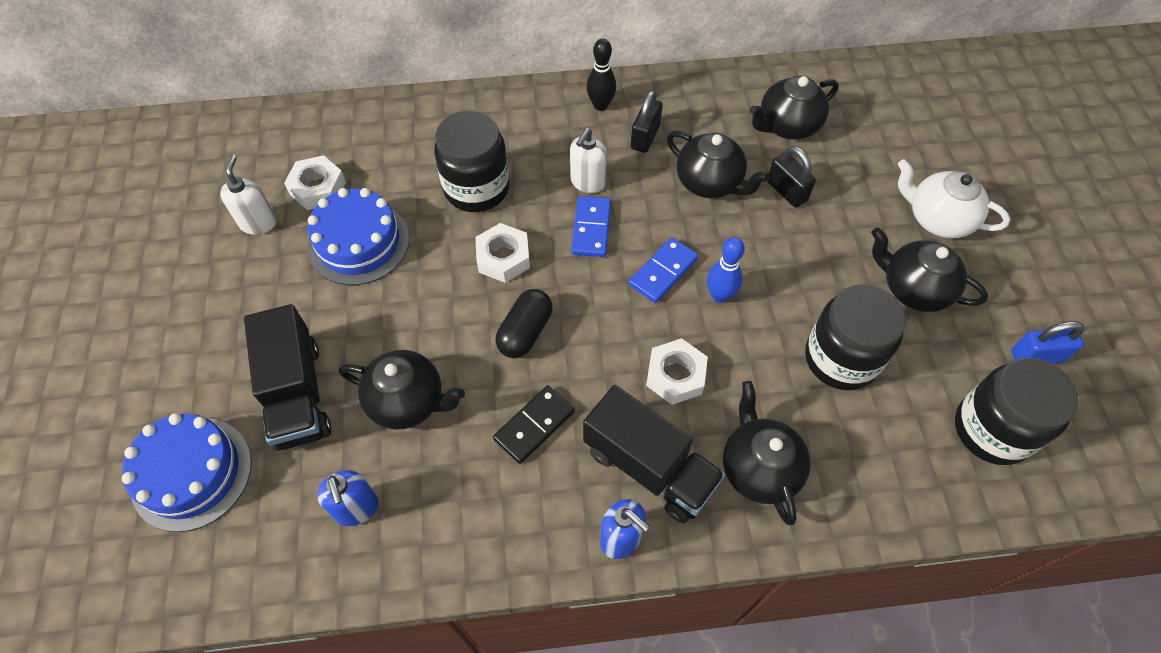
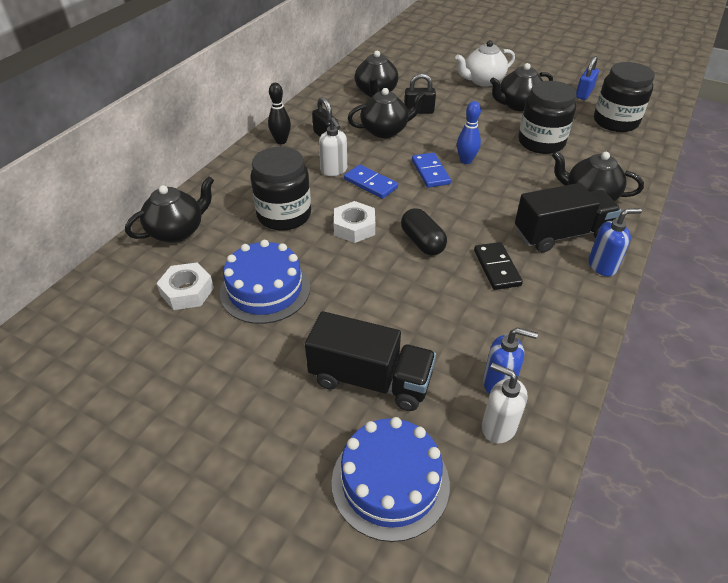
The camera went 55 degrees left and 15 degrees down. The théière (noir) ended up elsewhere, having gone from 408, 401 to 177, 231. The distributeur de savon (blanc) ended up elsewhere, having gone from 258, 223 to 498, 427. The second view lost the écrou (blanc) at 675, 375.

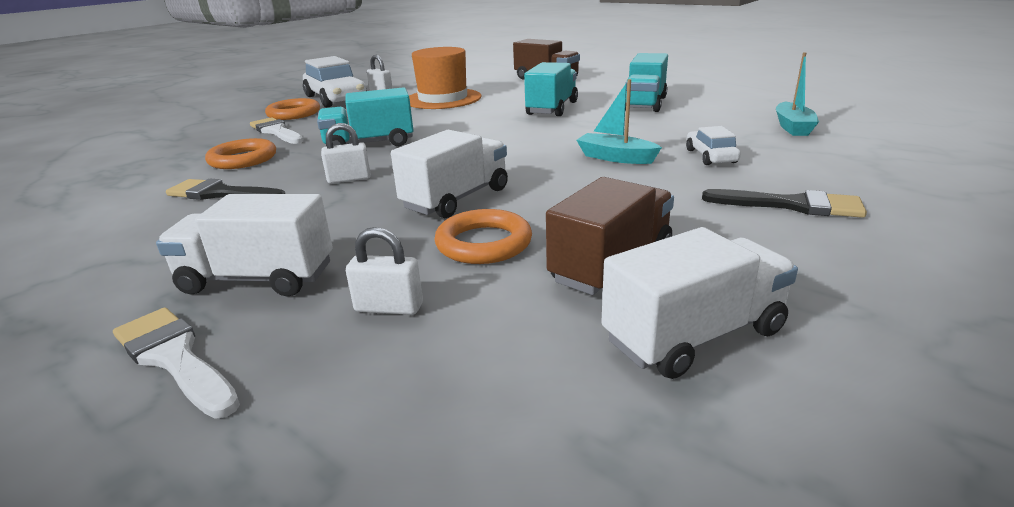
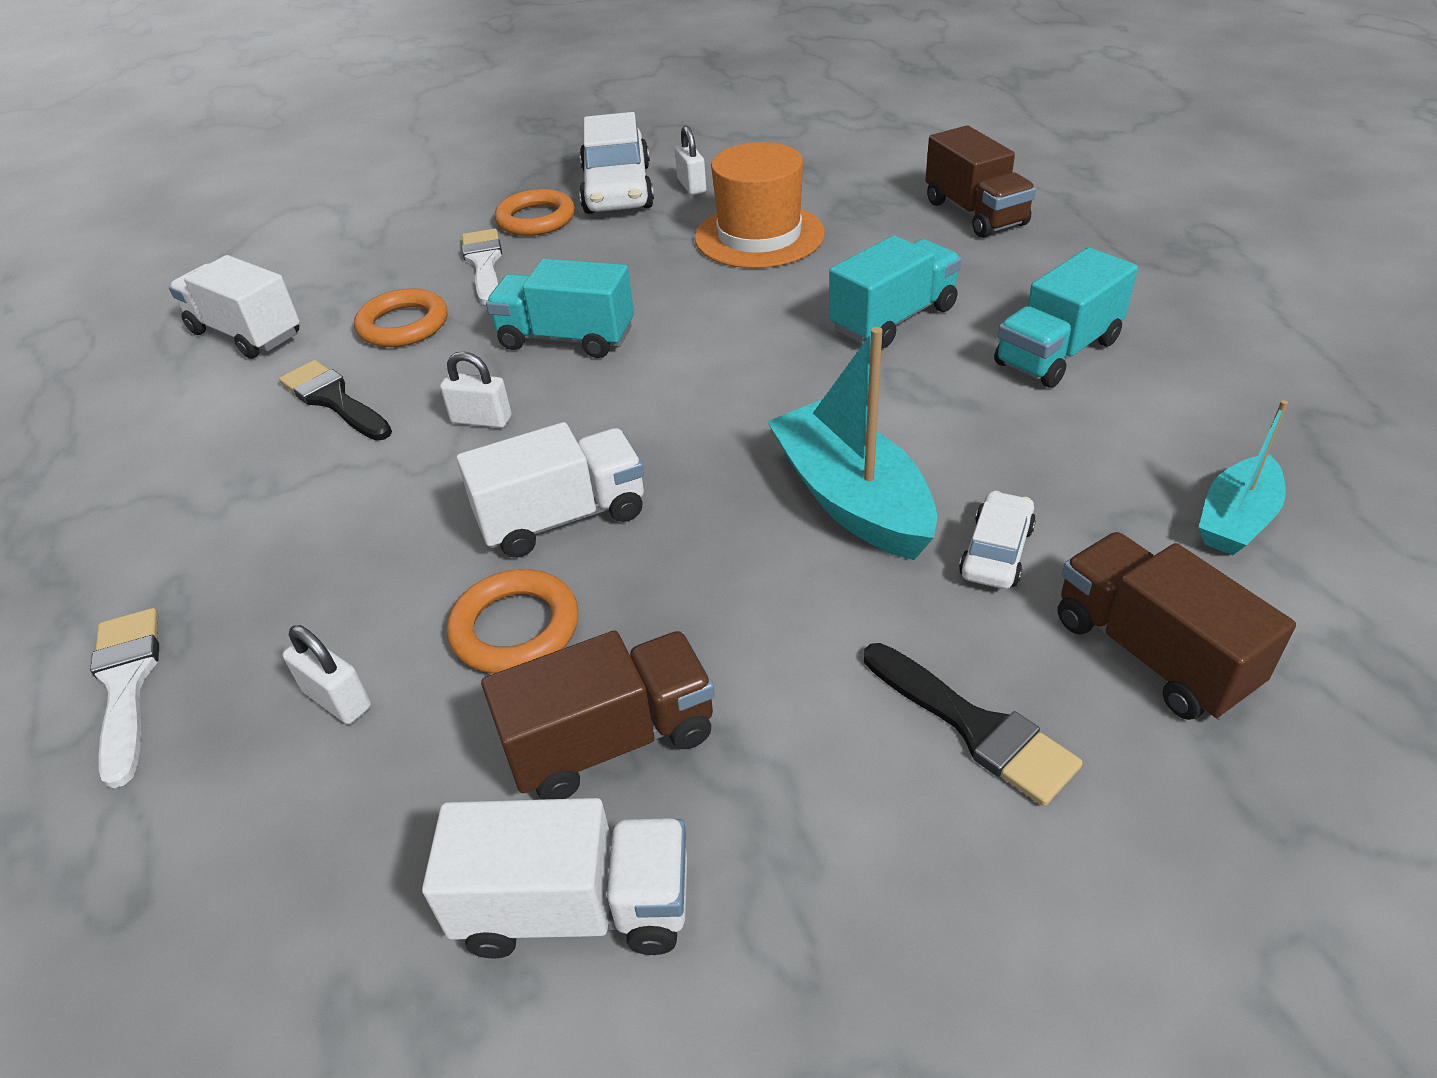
The camera went 30 degrees right and 15 degrees up. The camion (blanc) ended up elsewhere, having gone from 258, 278 to 246, 333. The size of the bateau (turquoise) at 615, 157 changed by a factor of 1.65. The second view gained the camion (marron) at 1151, 653.

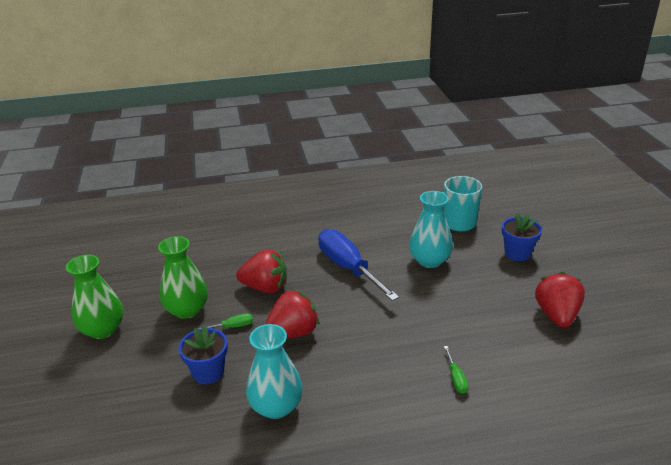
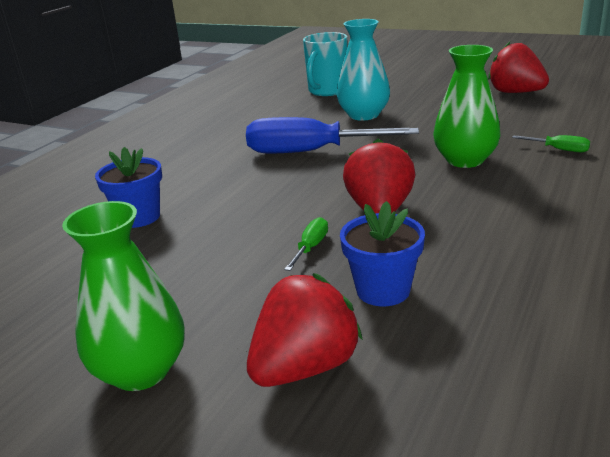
The camera went 50 degrees left and 5 degrees down. The pot de fleurs (bleu) ended up elsewhere, having gone from 517, 253 to 139, 217. The fraise (rouge) ended up elsewhere, having gone from 265, 287 to 305, 367. The vase (vert) ended up elsewhere, having gone from 187, 310 to 465, 160. The second view lost the vase (turquoise) at 276, 406.

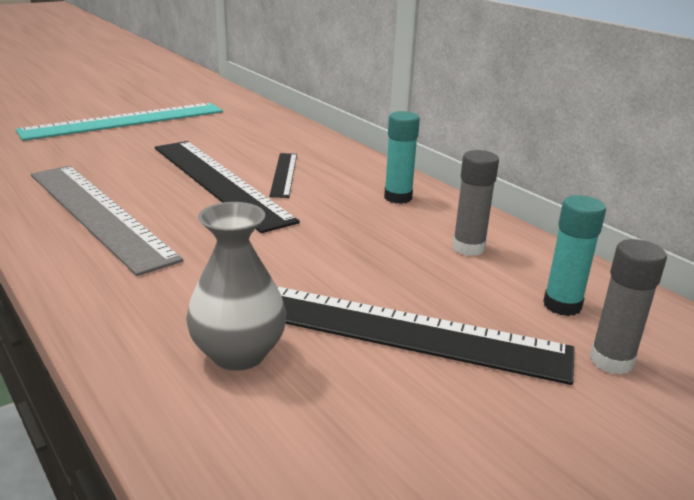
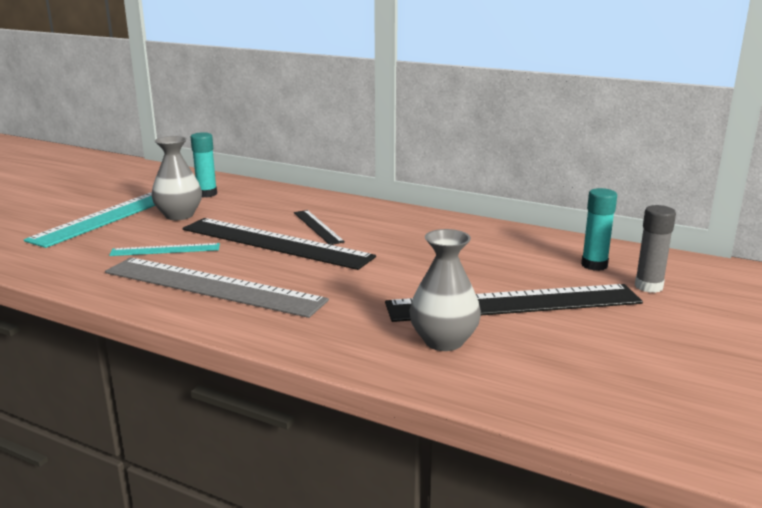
The camera went 25 degrees left and 5 degrees down. The second view gained the règle (turquoise) at 165, 250. The second view gained the vase (gris) at 179, 215. The bâton de colle (turquoise) ended up elsewhere, having gone from 398, 197 to 207, 194. The second view lost the bâton de colle (gris) at 468, 248.

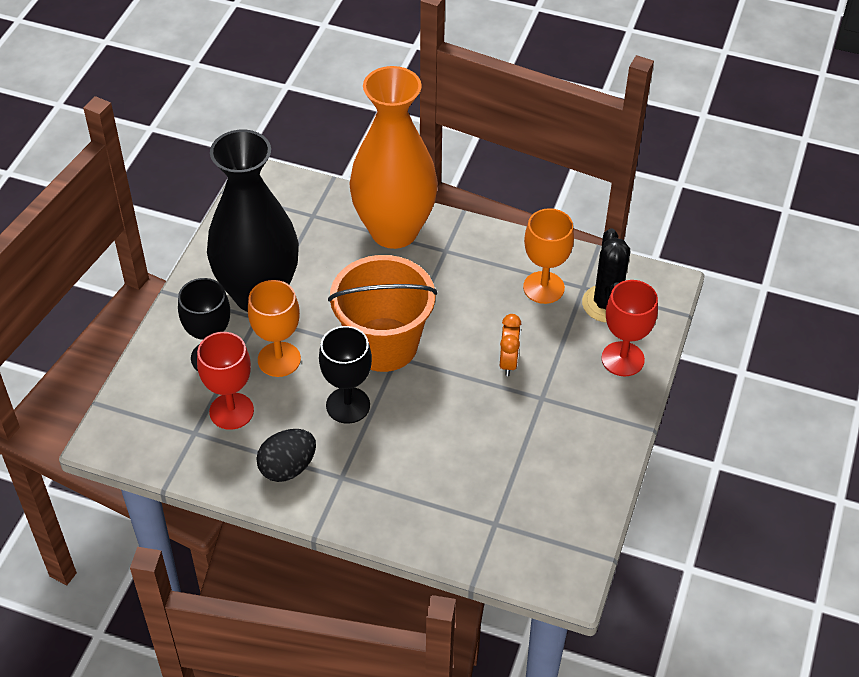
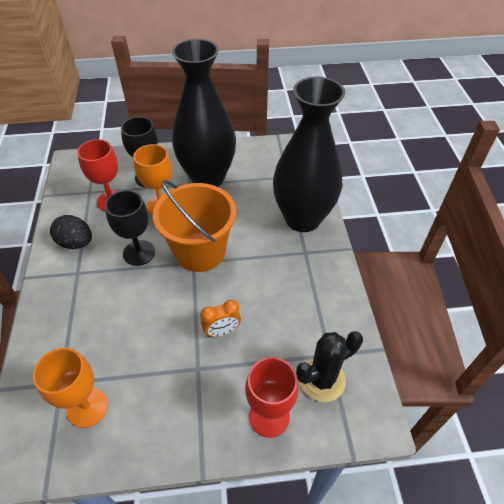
The camera went 65 degrees right and 0 degrees up. The verre à pied (orange) ended up elsewhere, having gone from 543, 287 to 87, 407. What was the vase (orange) at 394, 231 turned into the vase (noir) at 302, 219.

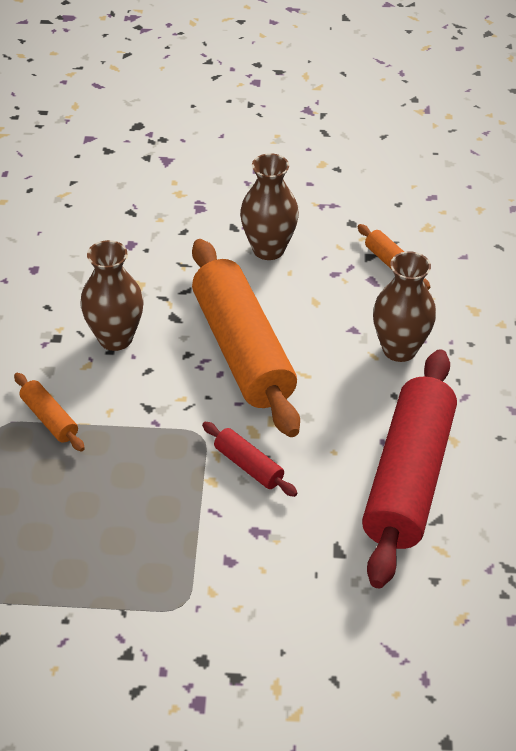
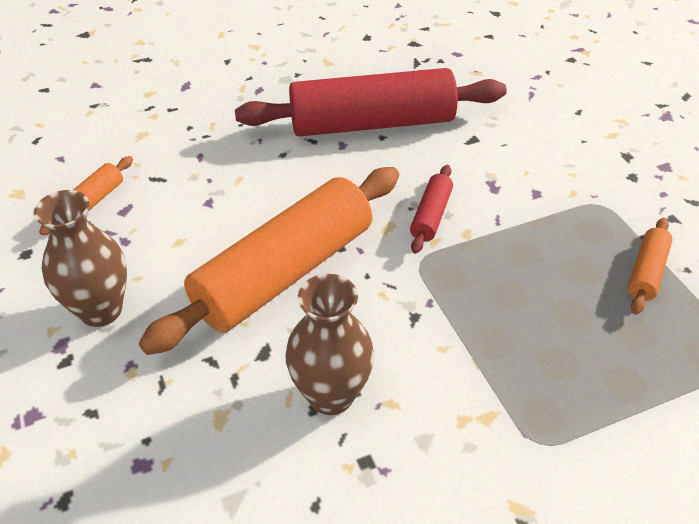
The camera went 115 degrees left and 0 degrees up. The rouleau à pâtisserie (orange) ended up elsewhere, having gone from 50, 418 to 646, 272. The second view lost the vase (marron) at 399, 349.

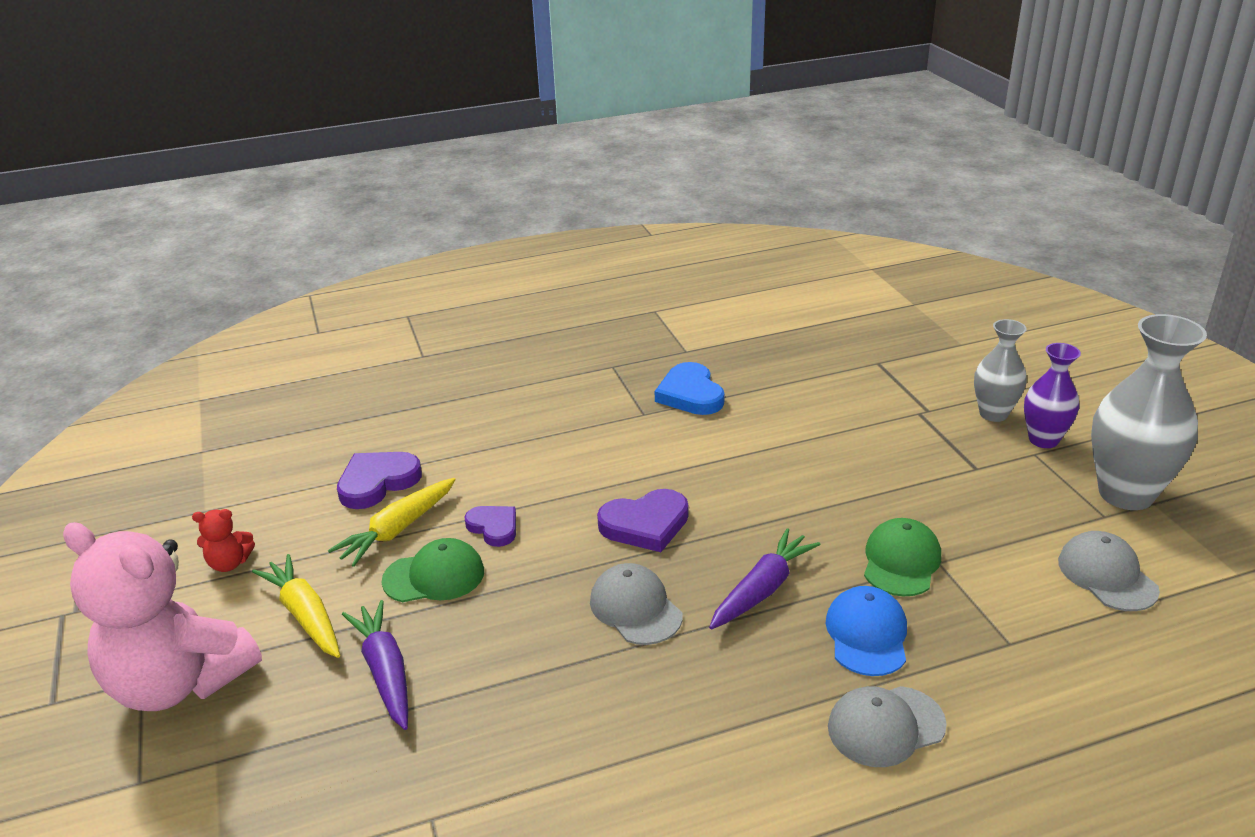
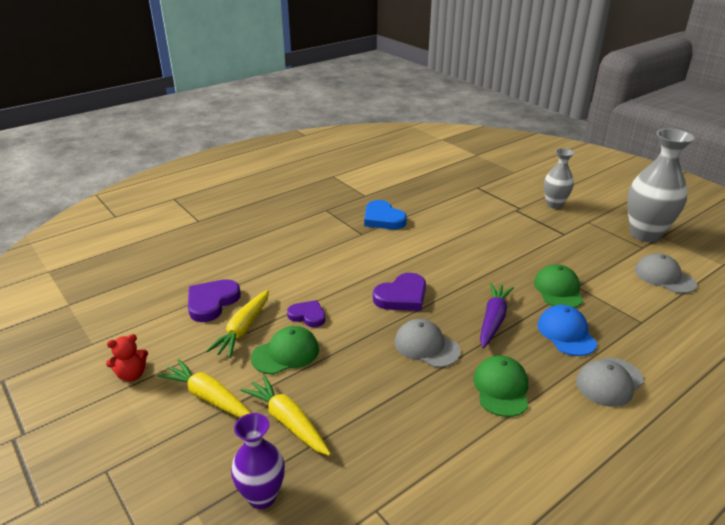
The camera went 20 degrees left and 0 degrees up. The vase (violet) ended up elsewhere, having gone from 1043, 440 to 262, 496. What was the carotte (violet) at 385, 671 turned into the carotte (jaune) at 287, 421. The second view gained the casquette (vert) at 501, 388. The second view lost the ours en peluche (rose) at 179, 682.

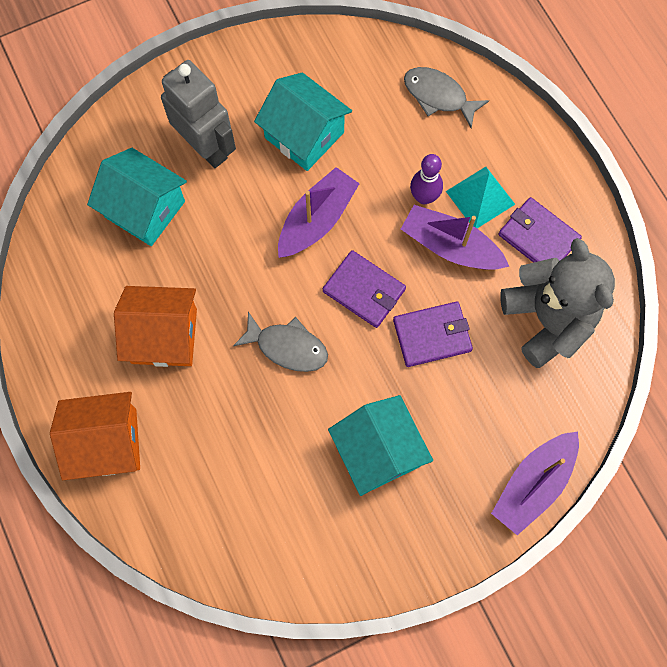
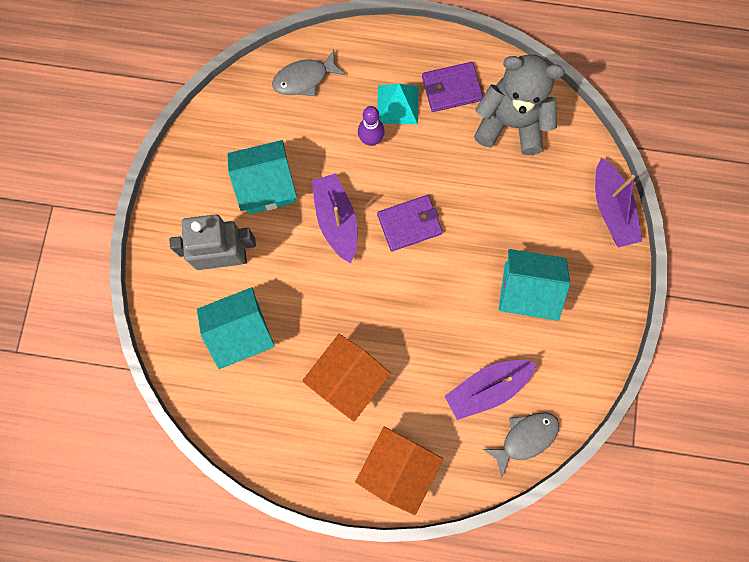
The camera went 55 degrees left and 5 degrees up. The bateau (violet) ended up elsewhere, having gone from 450, 246 to 487, 388. The poisson (gris) ended up elsewhere, having gone from 287, 347 to 525, 438. The second view lost the portefeuille (violet) at 432, 335.

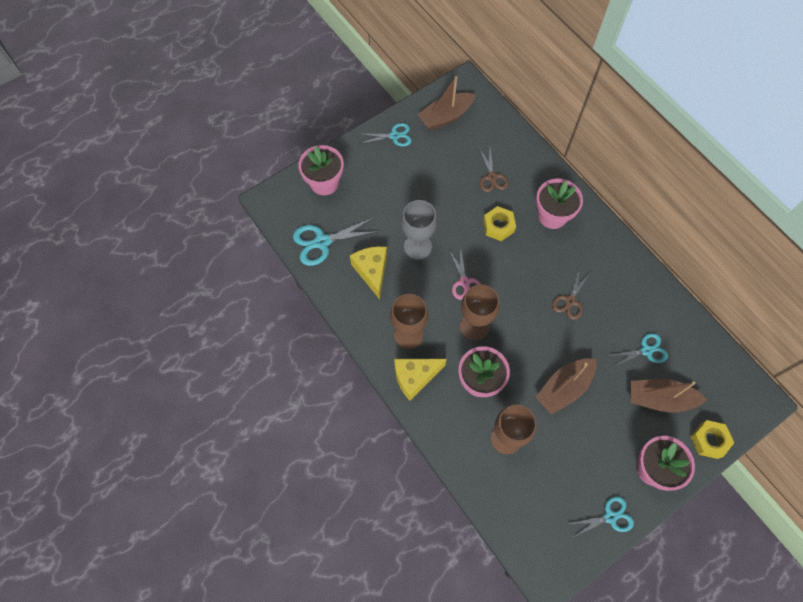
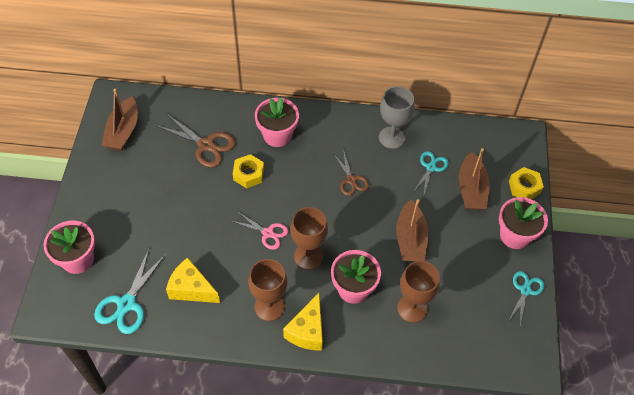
The camera went 50 degrees left and 10 degrees down. The size of the ciseaux (marron) at 492, 177 changed by a factor of 1.54. The verre à pied (gris) ended up elsewhere, having gone from 417, 246 to 392, 137. The bateau (marron) at 660, 399 ended up facing another way, 45 degrees counterclockwise from before. The second view lost the ciseaux (turquoise) at 394, 136.

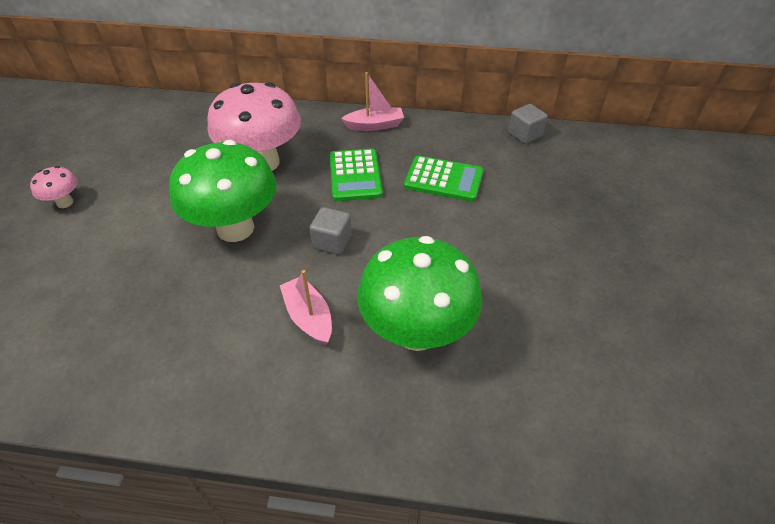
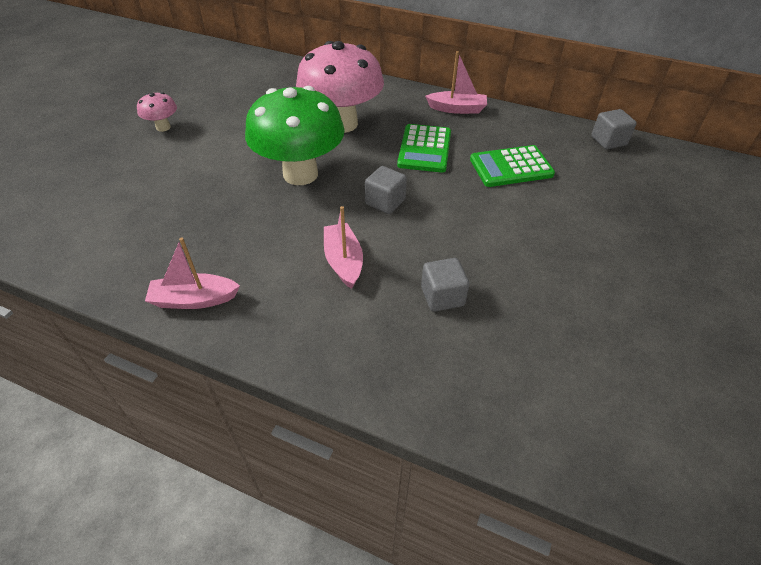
The camera went 15 degrees right and 0 degrees up. The second view gained the bateau (rose) at 194, 299. Where the champignon (vert) stood at 416, 332, the cube (gris) came to stand at 442, 296. The calculatrice (vert) at 443, 179 ended up facing another way, 135 degrees clockwise from before.

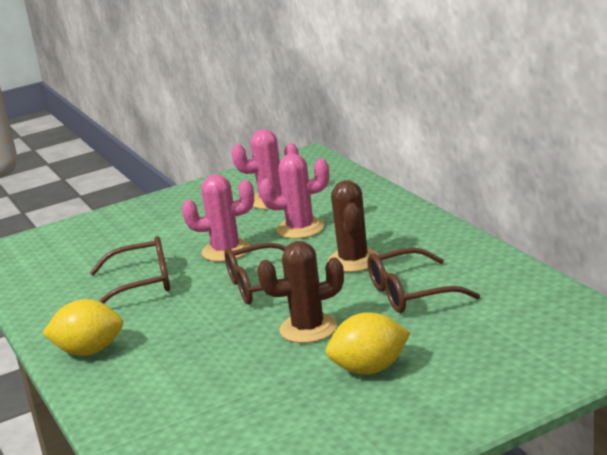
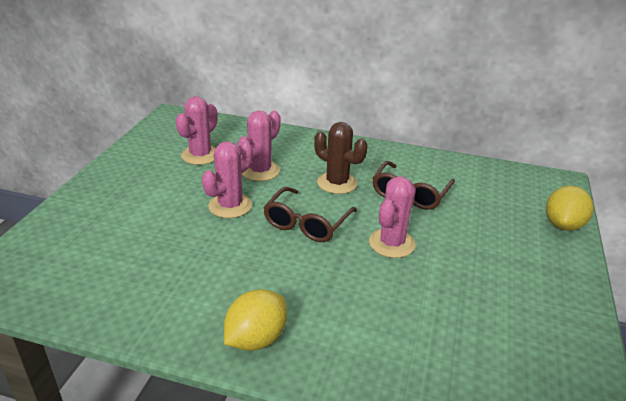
The camera went 50 degrees left and 10 degrees up. What was the cactus (marron) at 308, 328 turned into the cactus (rose) at 391, 243. The citron (jaune) ended up elsewhere, having gone from 370, 369 to 563, 225. The second view lost the lunettes (marron) at 142, 283.

